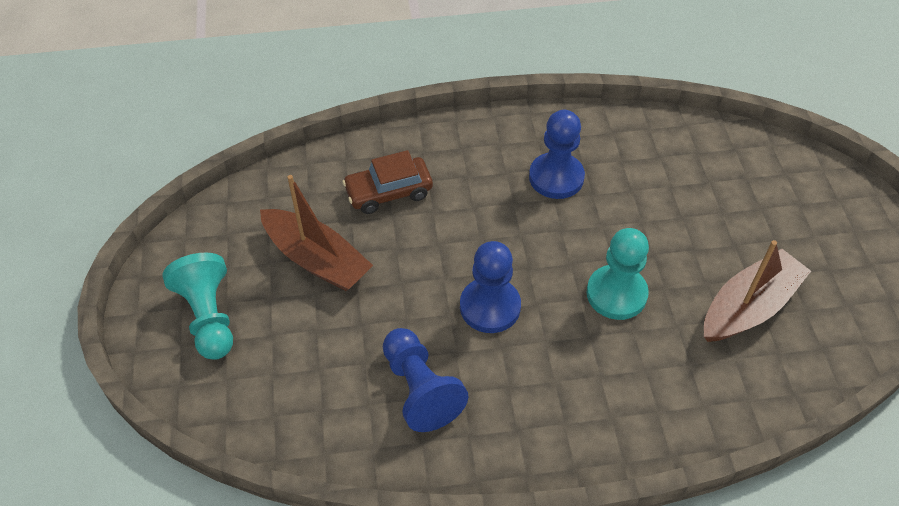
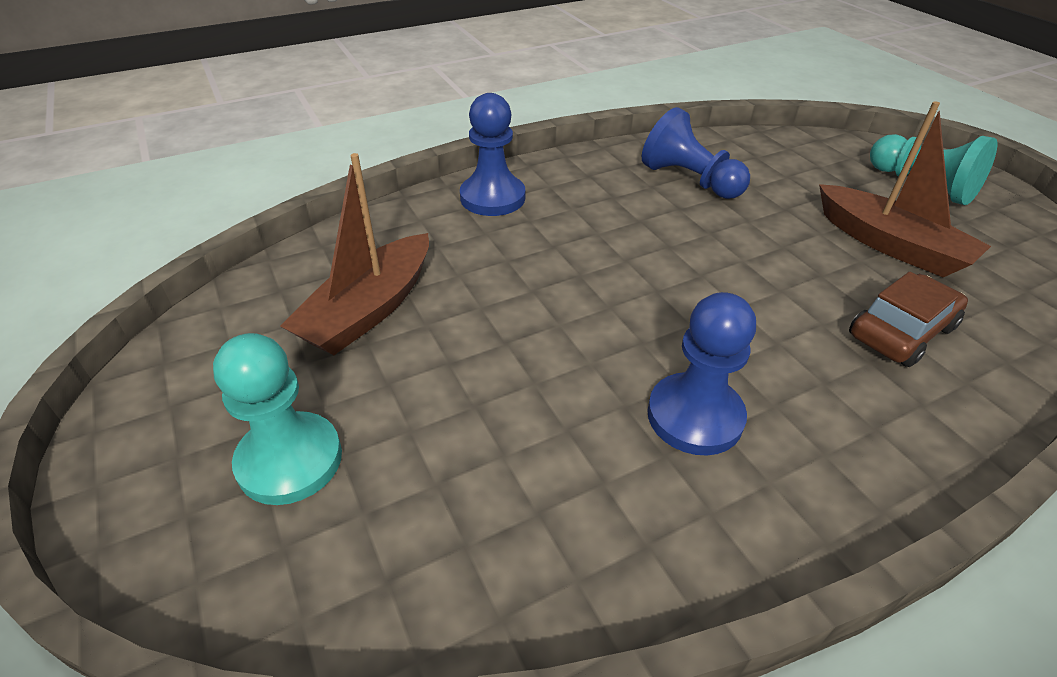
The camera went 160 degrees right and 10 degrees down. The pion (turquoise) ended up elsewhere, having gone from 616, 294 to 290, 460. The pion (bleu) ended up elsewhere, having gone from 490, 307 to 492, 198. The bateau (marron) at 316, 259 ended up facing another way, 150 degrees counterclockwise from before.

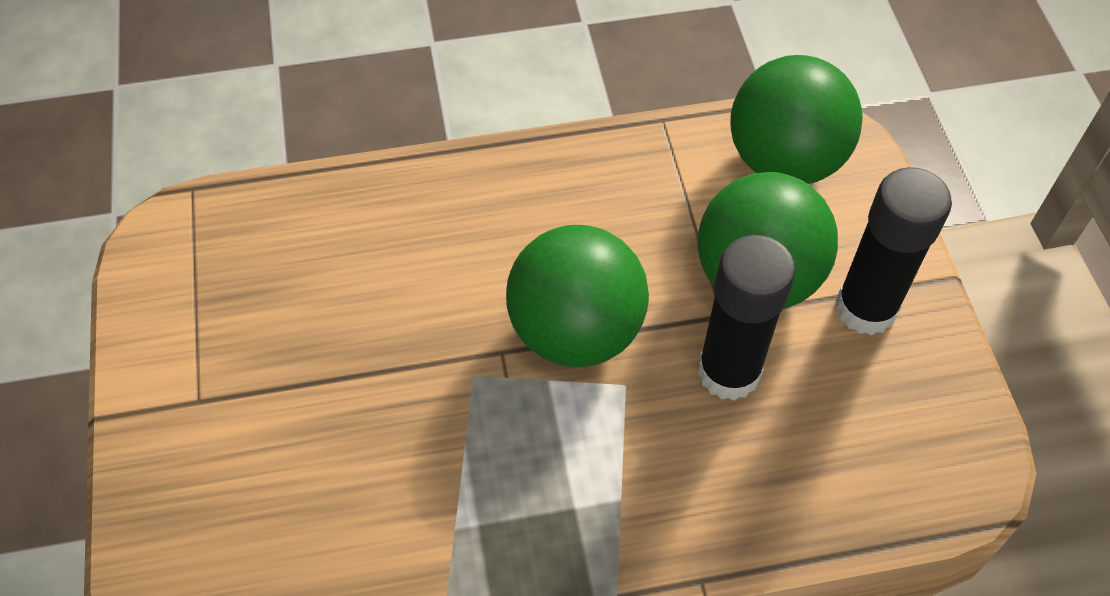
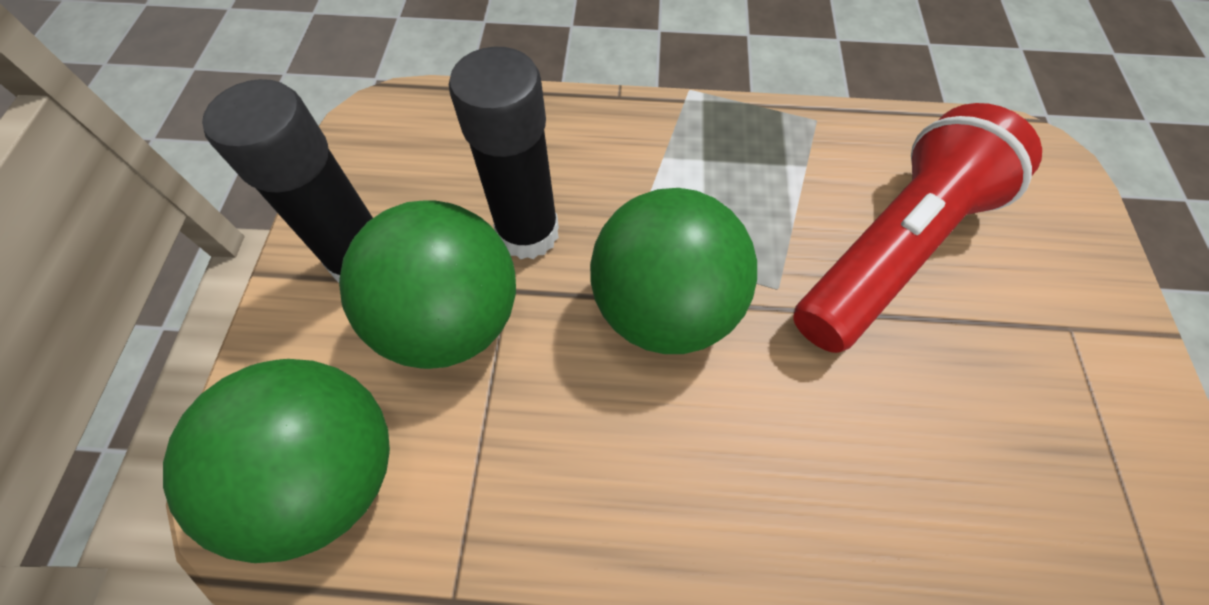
The camera went 165 degrees left and 5 degrees up. The second view gained the lampe de poche (rouge) at 892, 249.

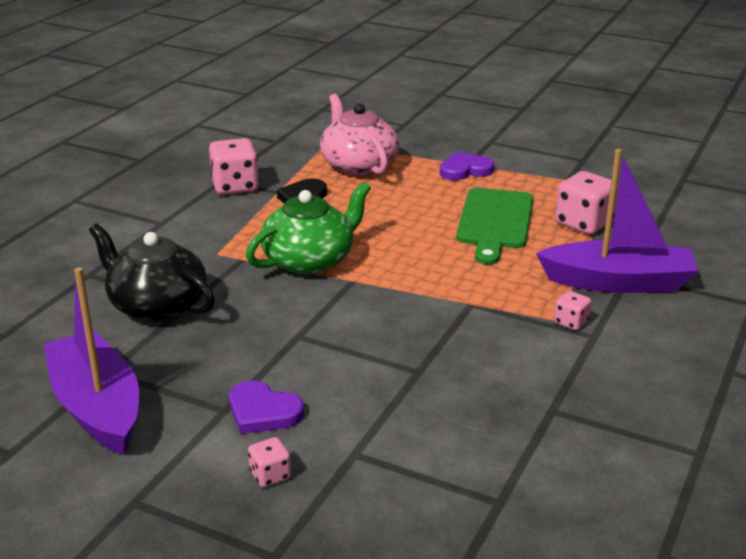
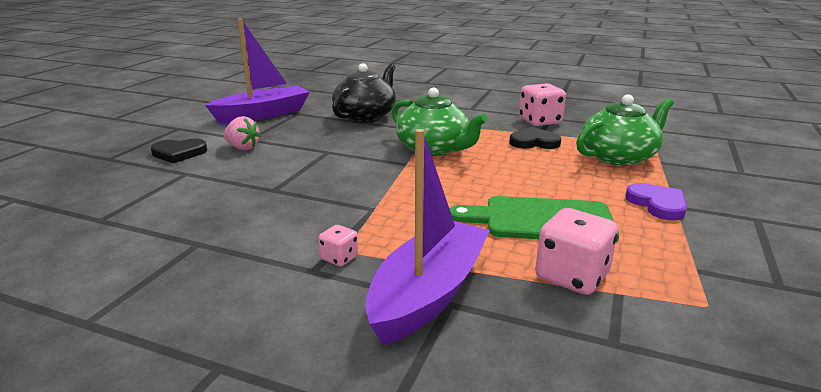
The camera went 85 degrees right and 5 degrees down. Where the dé (rose) stood at 270, 475, the cœur (noir) came to stand at 179, 153. Where the cœur (violet) stood at 263, 412, the fraise (rose) came to stand at 242, 148. The bateau (violet) at 618, 282 ended up facing another way, 150 degrees counterclockwise from before. What was the théière (rose) at 358, 165 turned into the théière (vert) at 619, 157.

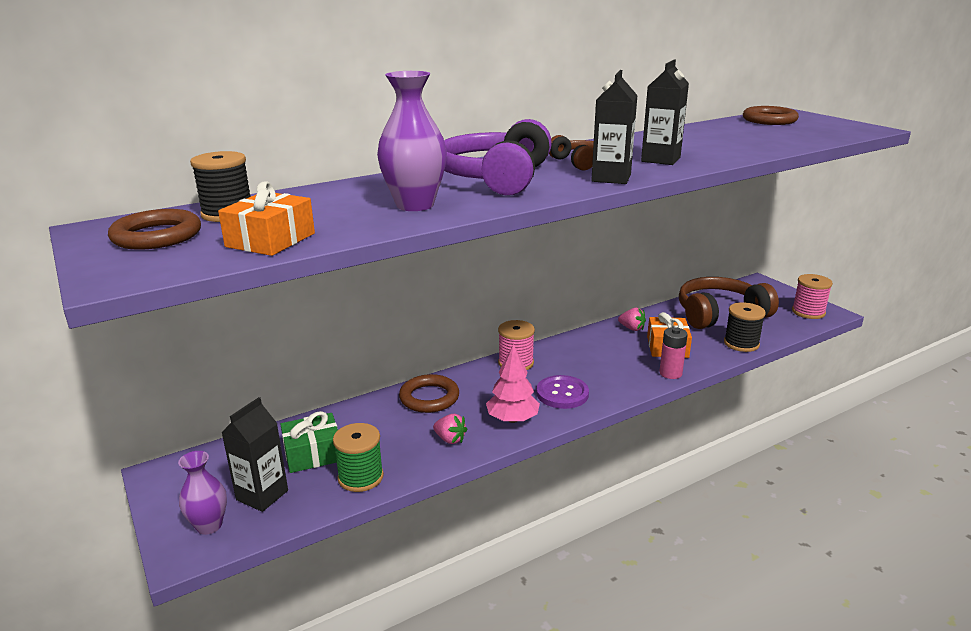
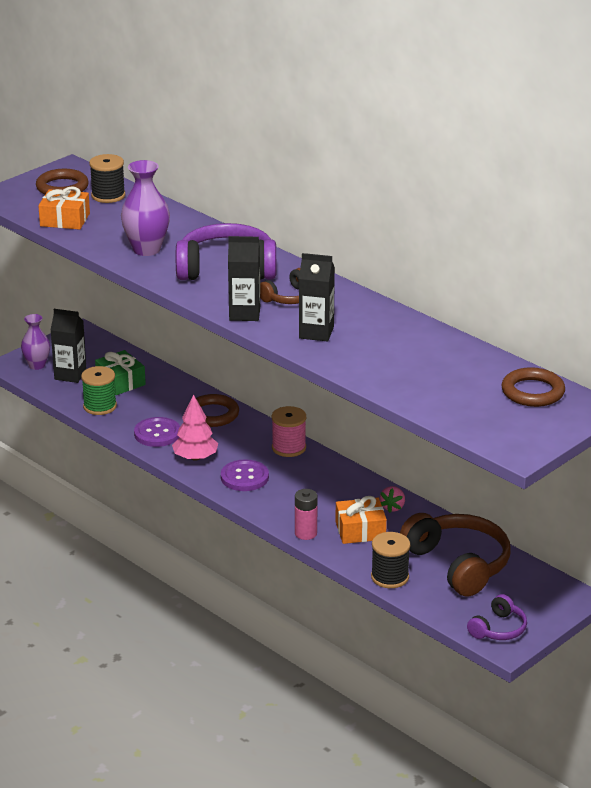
The camera went 75 degrees right and 5 degrees up. Where the fraise (rose) stood at 450, 439, the bouton (violet) came to stand at 157, 434. Where the bobine (rose) stood at 808, 312, the casque audio (violet) came to stand at 498, 629.

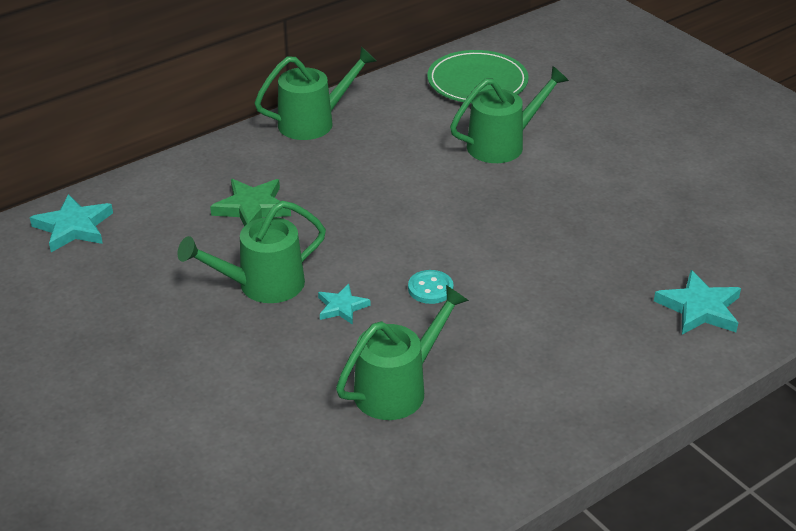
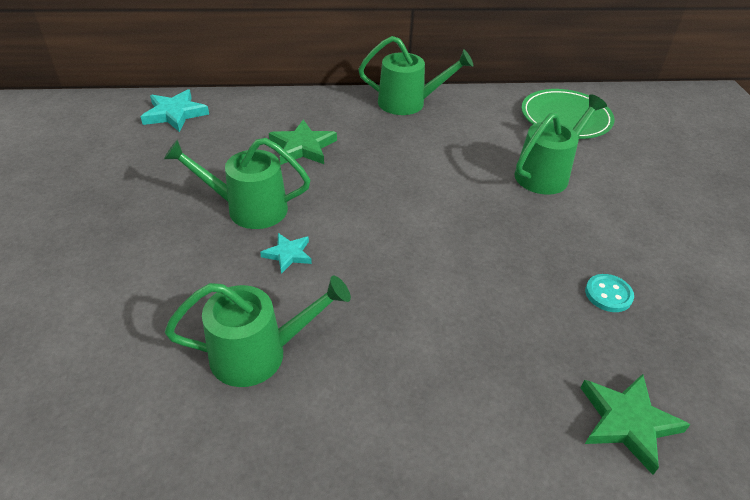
The camera went 30 degrees right and 5 degrees up. The arrosoir (vert) at 503, 144 ended up facing another way, 45 degrees counterclockwise from before. What was the étoile (turquoise) at 699, 308 turned into the étoile (vert) at 627, 422. The bouton (turquoise) ended up elsewhere, having gone from 430, 288 to 608, 294.

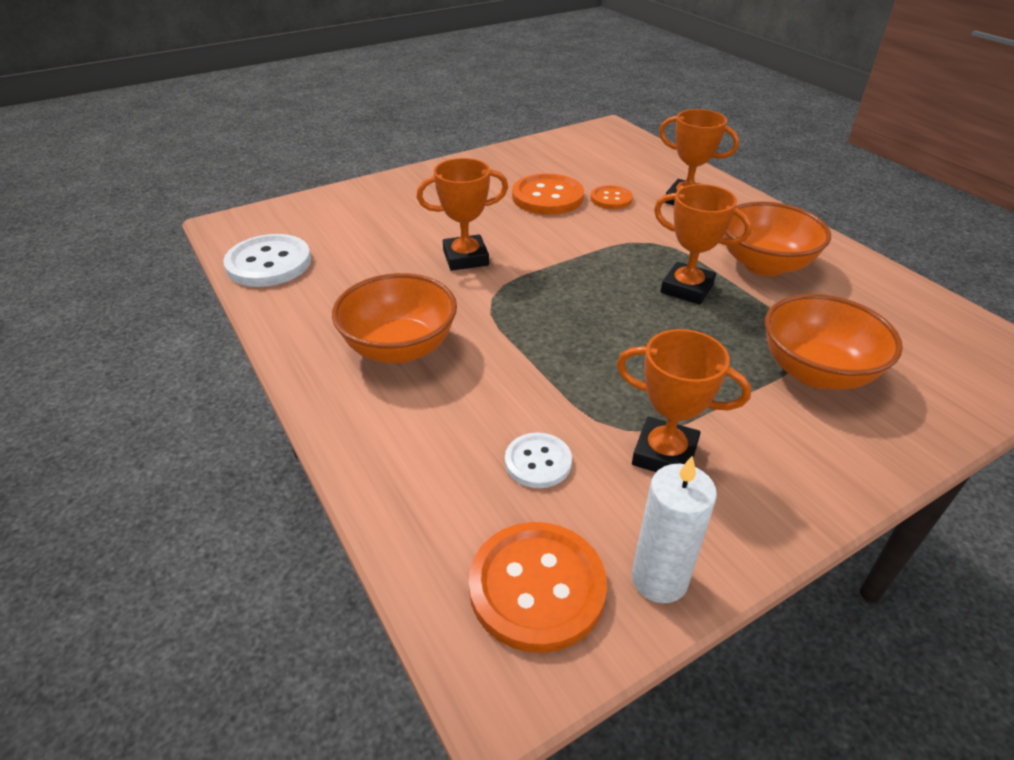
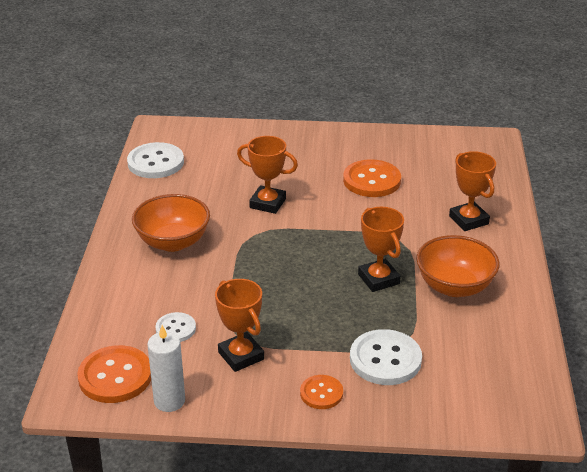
The camera went 35 degrees right and 5 degrees down. The bouton (orange) ended up elsewhere, having gone from 611, 199 to 321, 393. Where the bol (orange) stood at 816, 372, the bouton (blanc) came to stand at 385, 359.

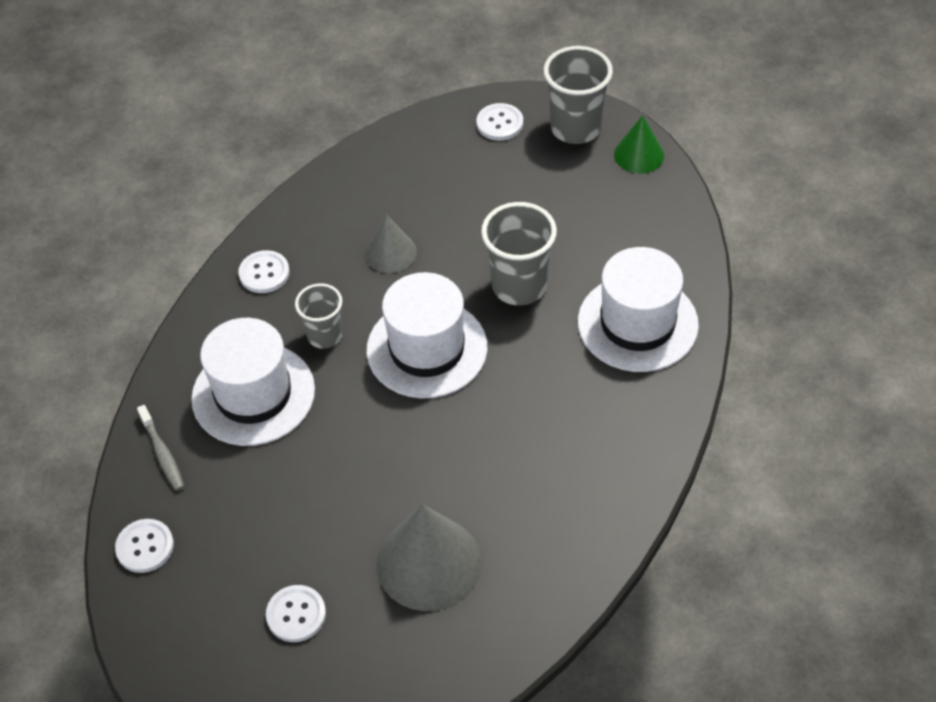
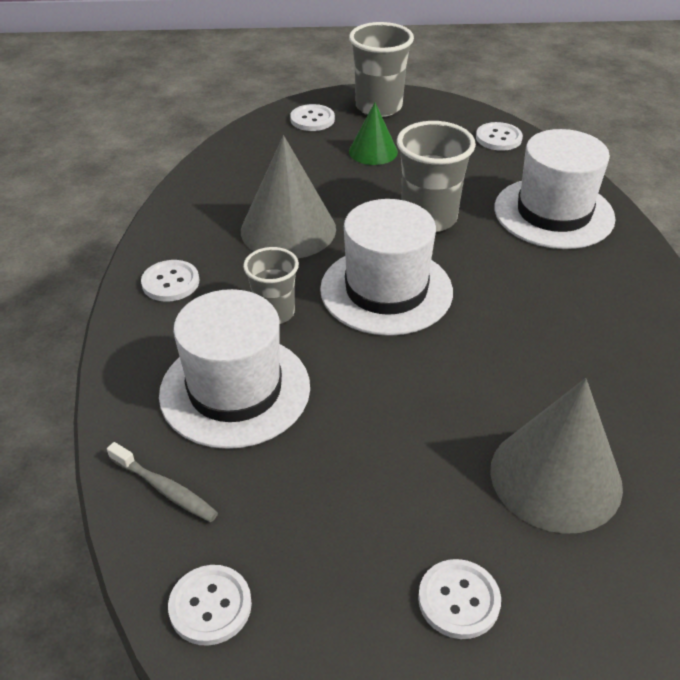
The camera went 30 degrees left and 10 degrees down. The size of the cône (gris) at 390, 252 changed by a factor of 1.73. The cône (vert) ended up elsewhere, having gone from 639, 155 to 373, 151. The second view gained the bouton (blanc) at 498, 138.

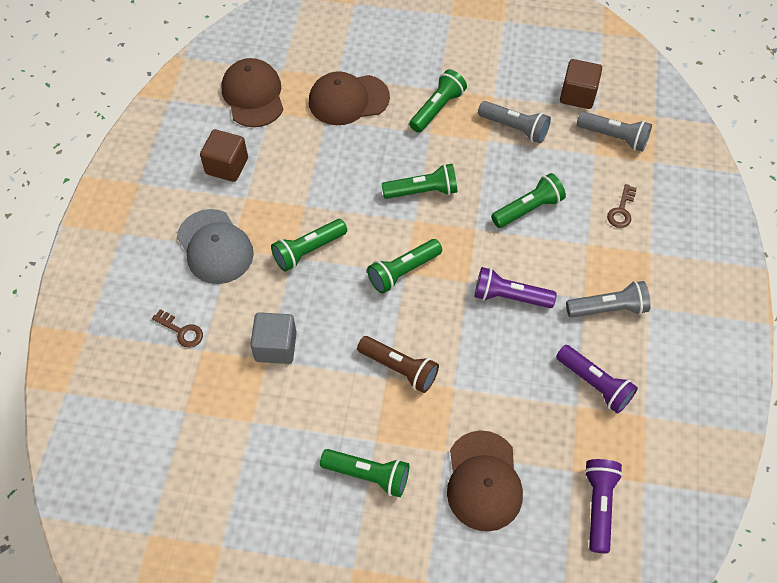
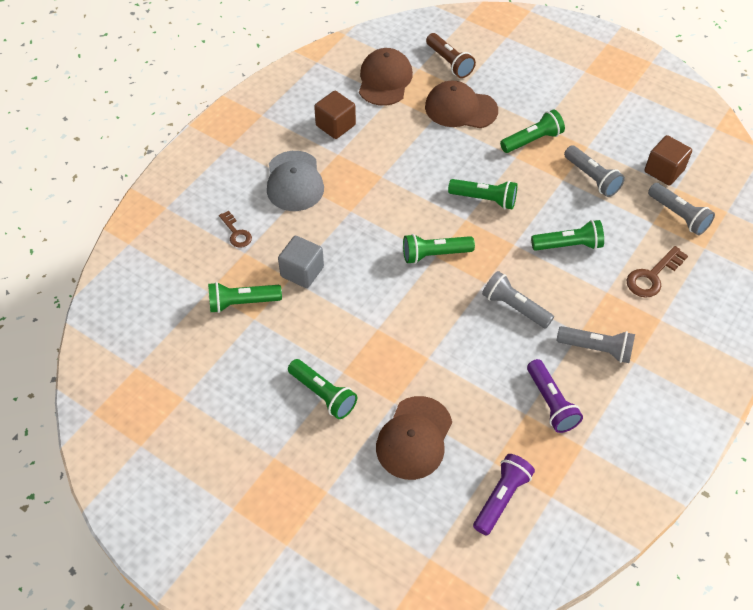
The camera went 25 degrees right and 5 degrees down. The lampe de poche (vert) ended up elsewhere, having gone from 308, 251 to 242, 303. The lampe de poche (marron) ended up elsewhere, having gone from 399, 368 to 449, 62. What was the lampe de poche (violet) at 509, 297 turned into the lampe de poche (gris) at 514, 307. The size of the clé (marron) at 621, 210 changed by a factor of 1.51.

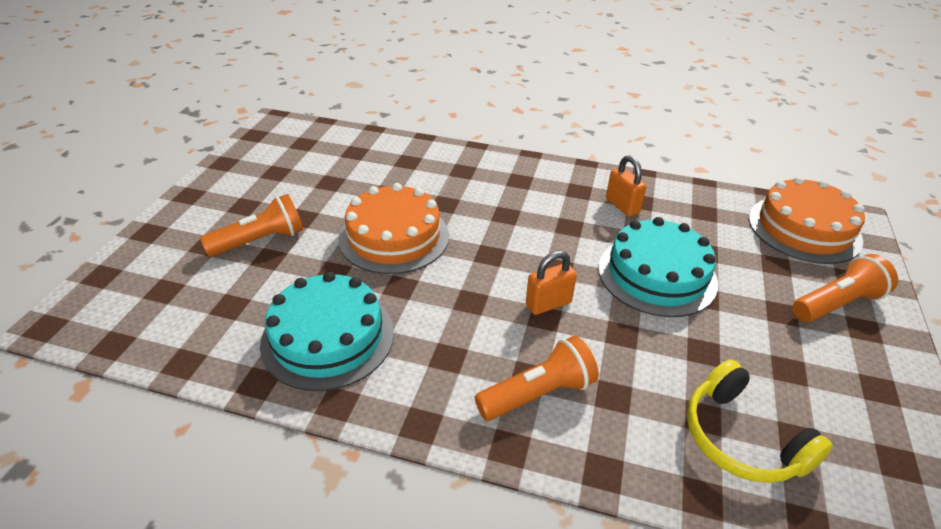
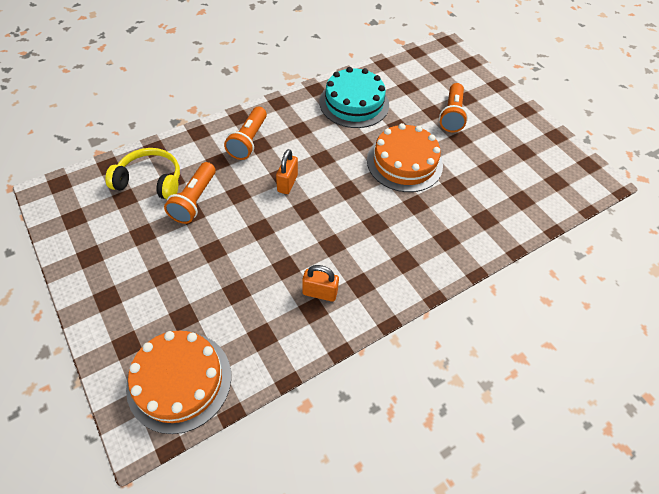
The camera went 130 degrees right and 15 degrees up. The lampe de poche (orange) ended up elsewhere, having gone from 836, 304 to 194, 200. The second view lost the gâteau (turquoise) at 657, 275.

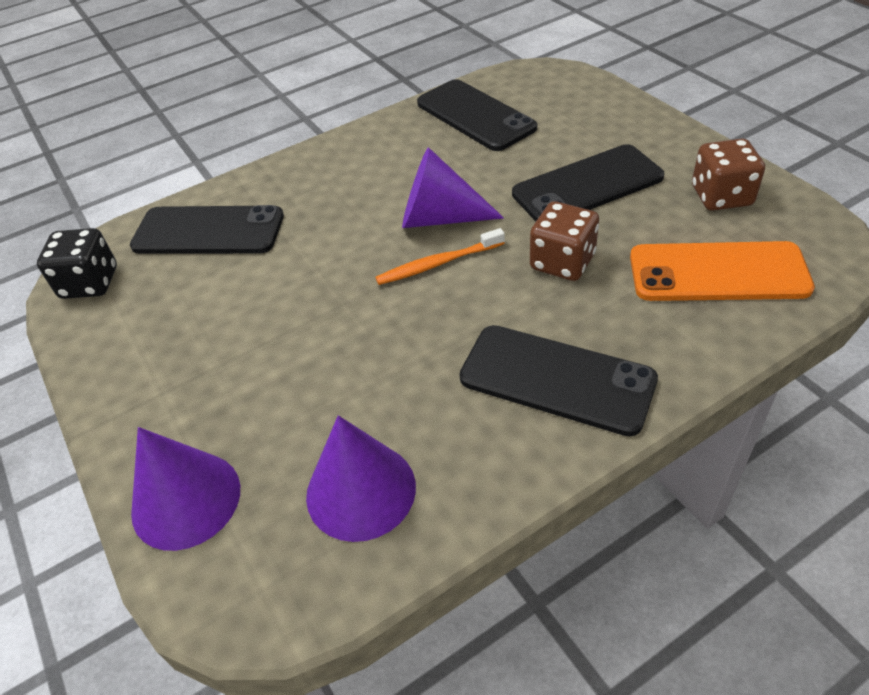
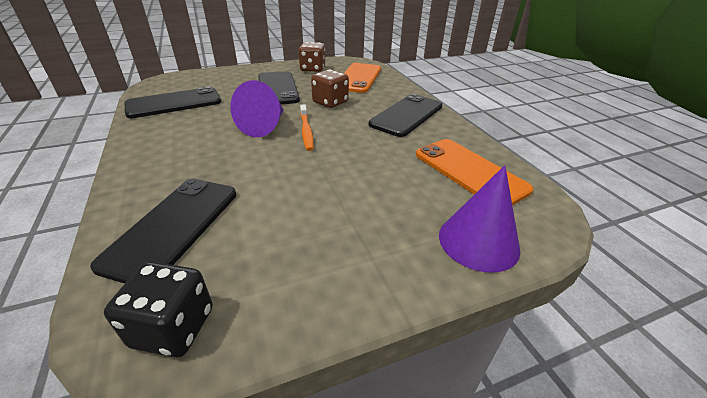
The camera went 85 degrees left and 10 degrees down. Where the cône (violet) stood at 361, 490, the téléphone (orange) came to stand at 469, 172.

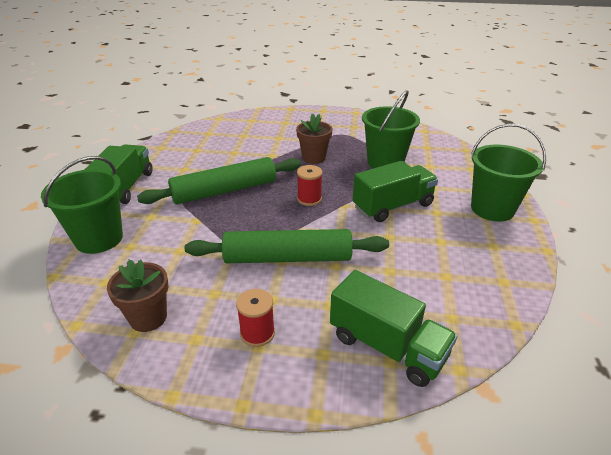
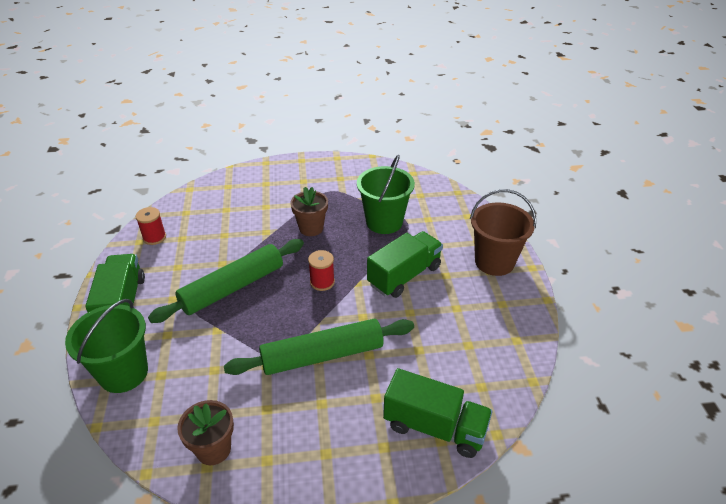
The camera went 15 degrees left and 5 degrees up. The bobine (rouge) ended up elsewhere, having gone from 257, 333 to 154, 237. What was the seau (vert) at 492, 209 turned into the seau (marron) at 494, 262.

